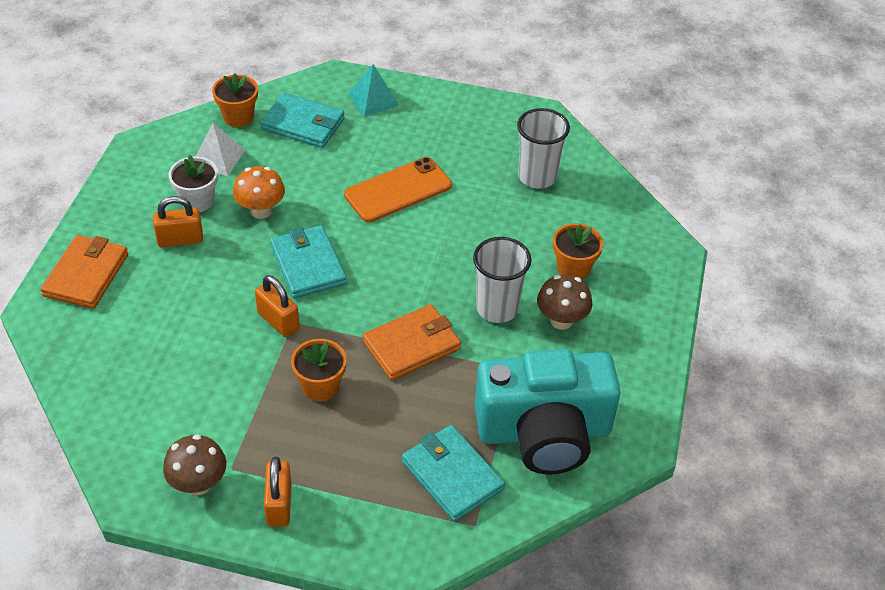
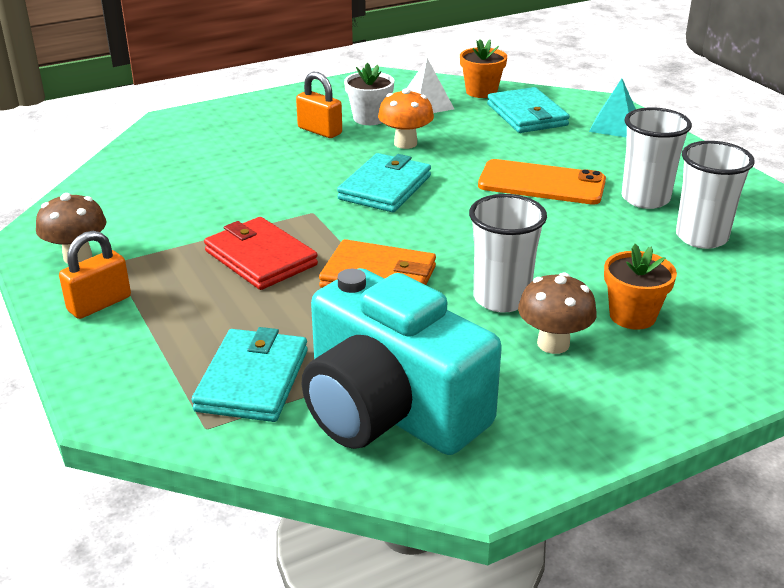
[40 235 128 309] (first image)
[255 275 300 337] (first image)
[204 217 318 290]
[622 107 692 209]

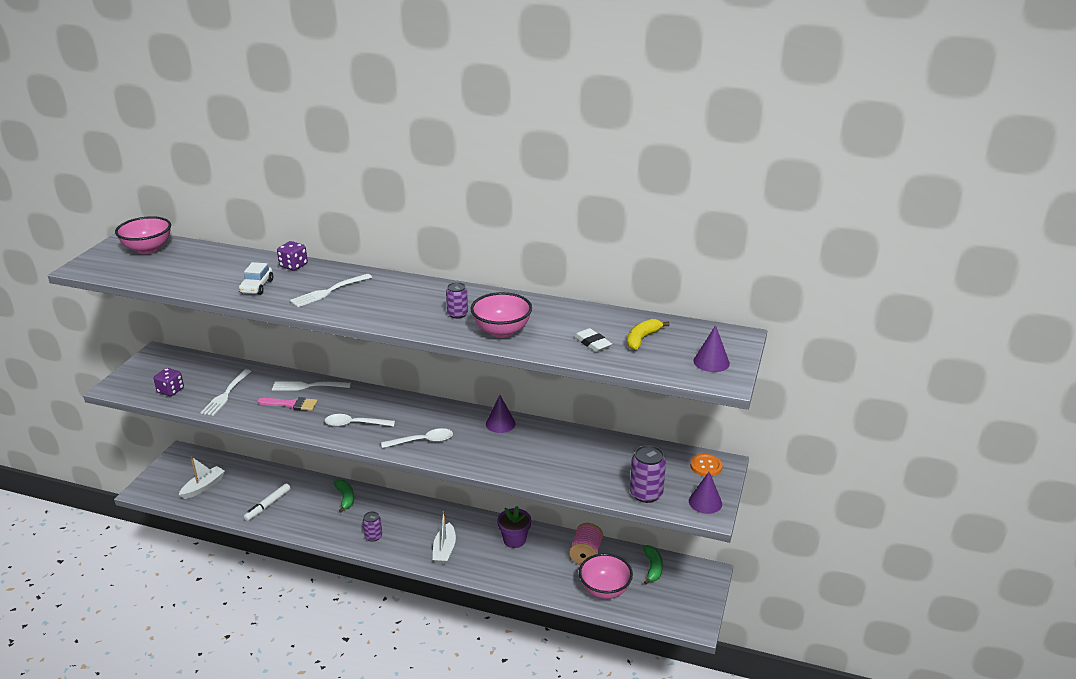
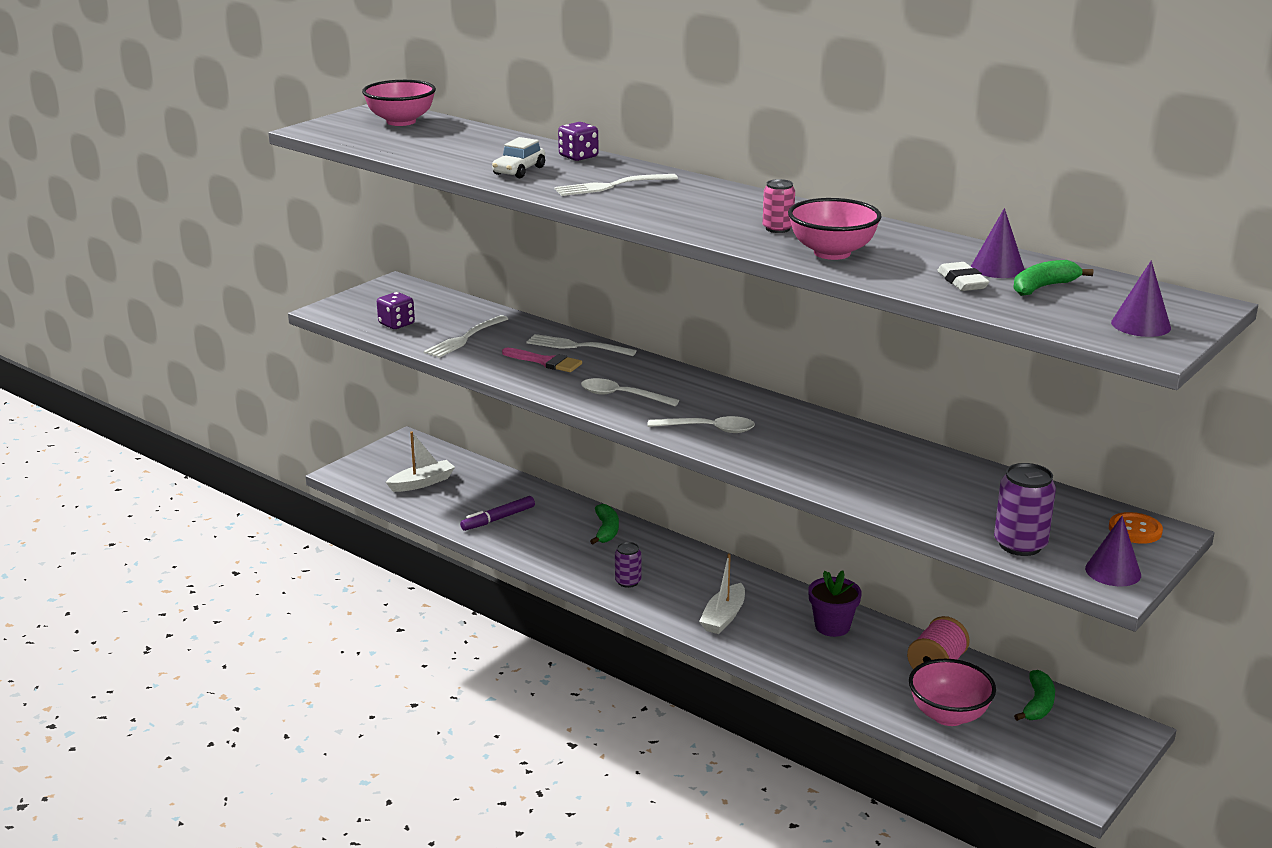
[762 179 795 233]
[1013 260 1093 296]
[971 208 1025 278]
[460 496 535 531]

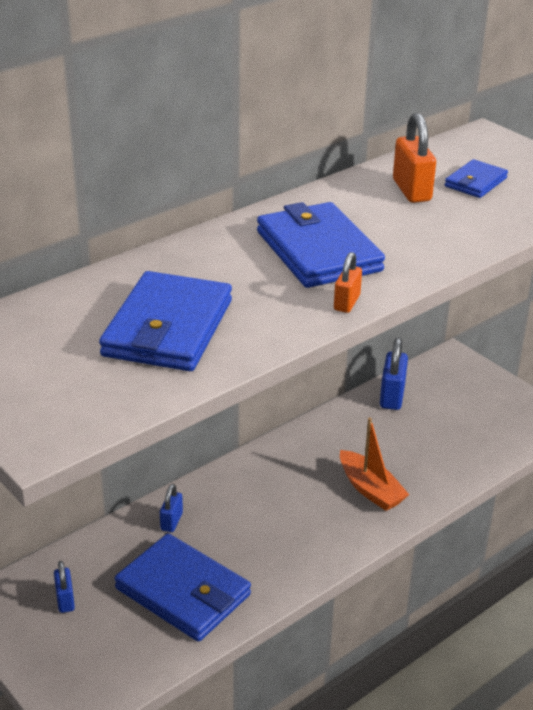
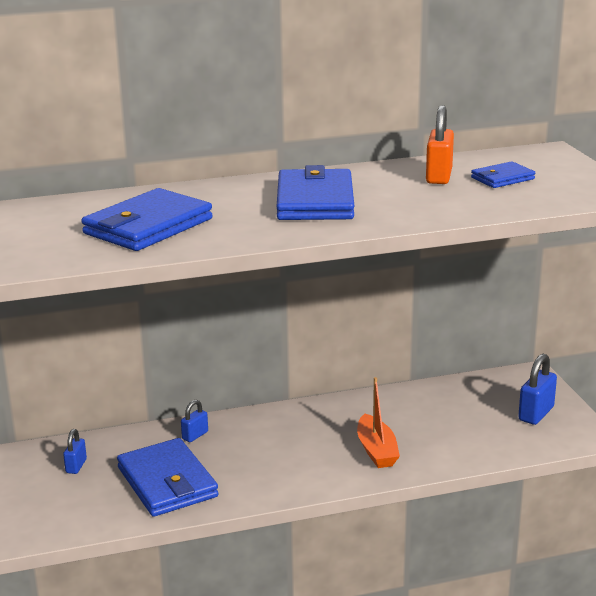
[334 252 362 313] (first image)
[518 354 557 425]

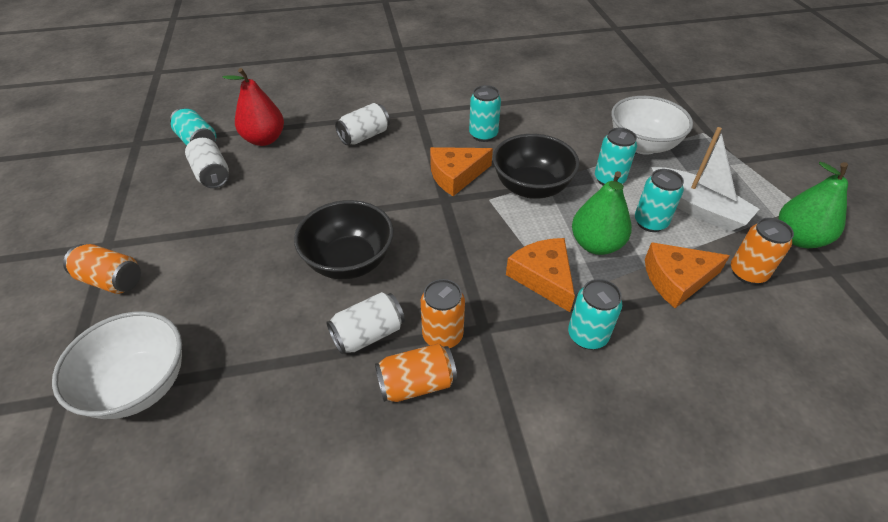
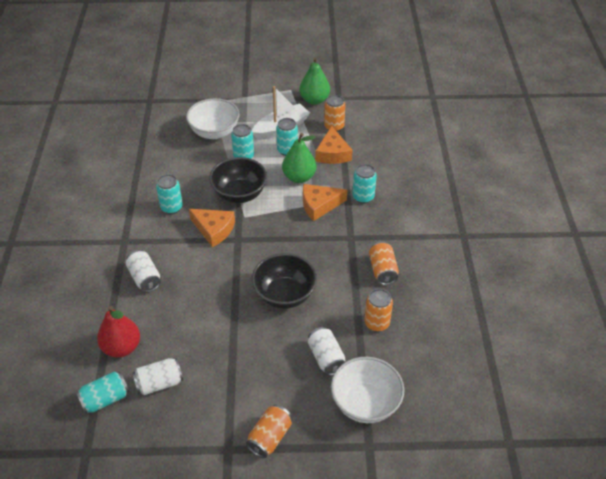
[189 209 235 247]
[364 289 393 332]
[308 327 345 376]

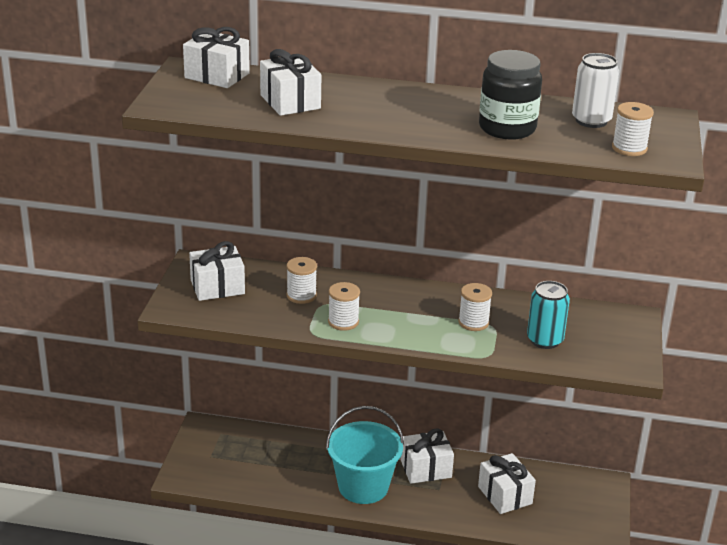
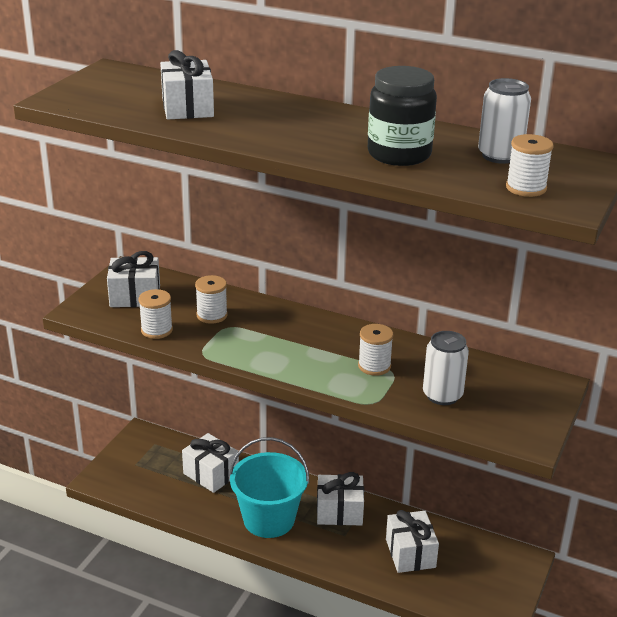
[182 433 239 493]
[423 331 469 405]
[139 289 173 339]

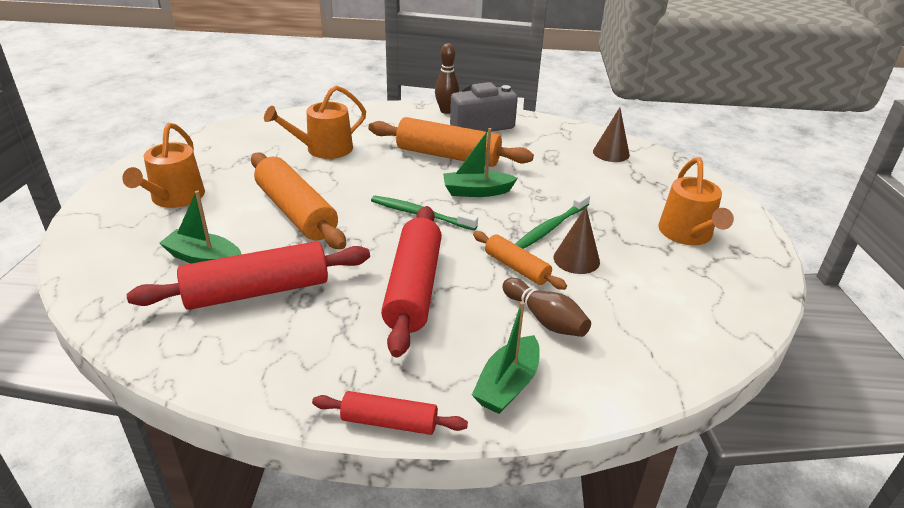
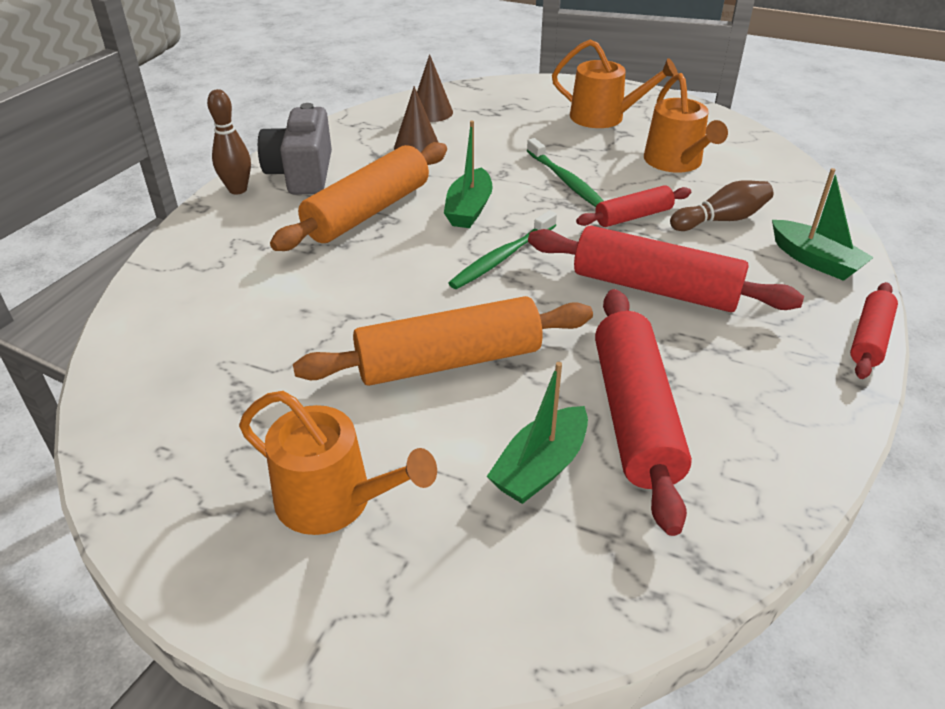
[644 73 728 173]
[394 86 439 152]
[576 185 691 227]

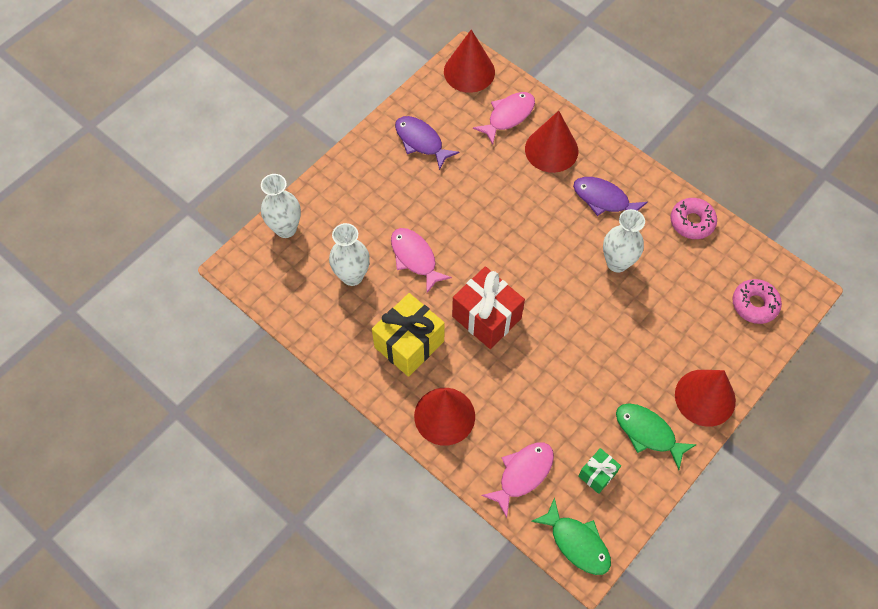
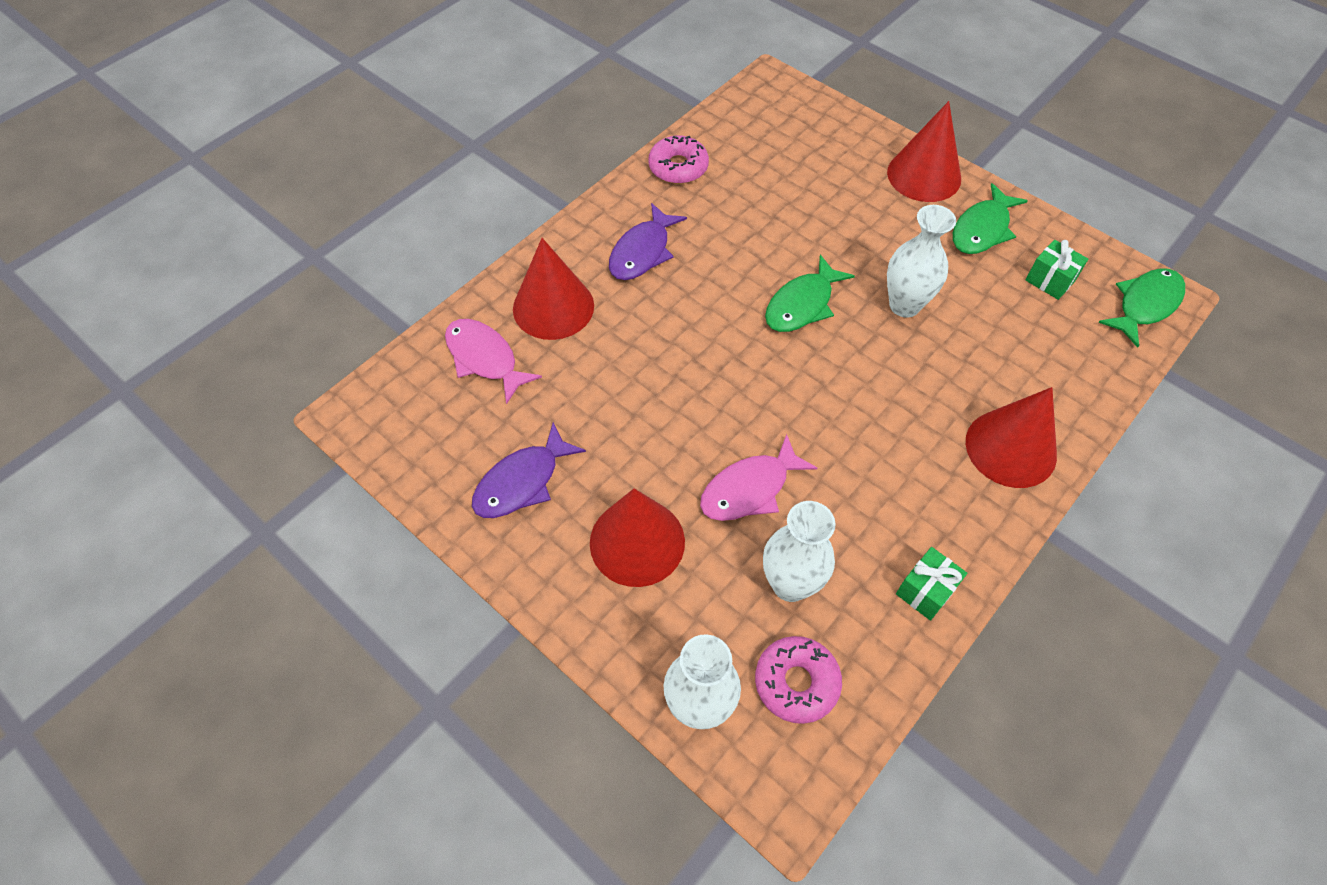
[590 488 685 587]
[887 205 956 318]
[452 266 525 349] (first image)
[755 636 842 724]
[372 293 445 377] (first image)
[481 442 554 518] (first image)
[765 255 855 332]
[896 547 967 621]

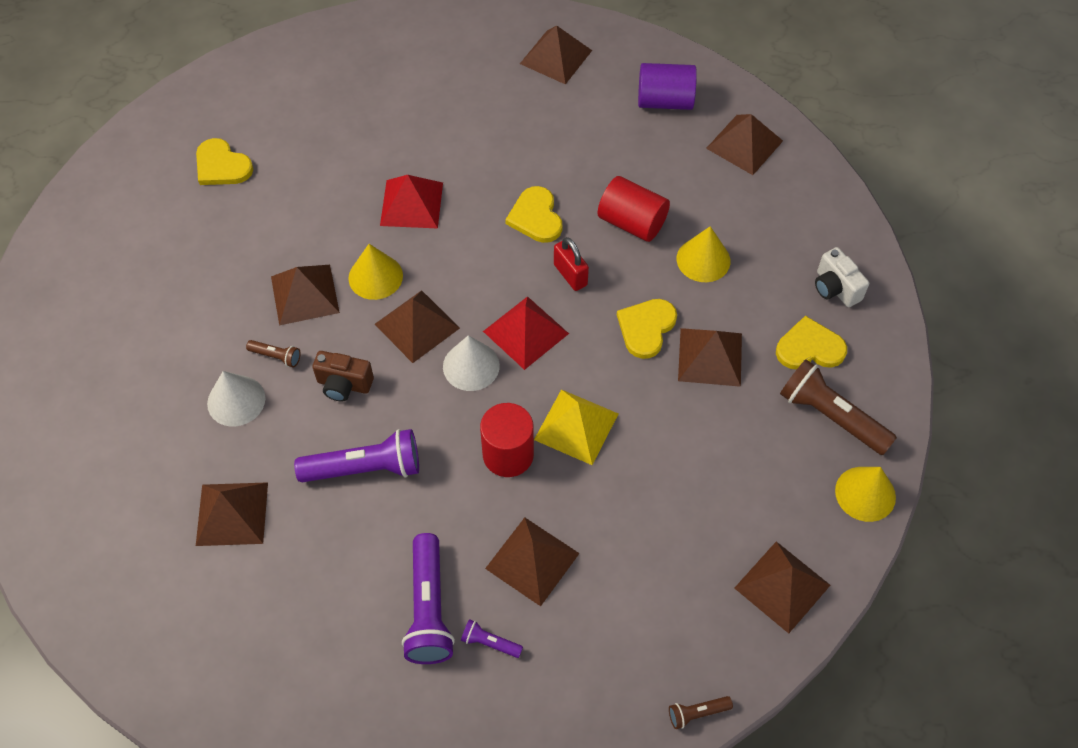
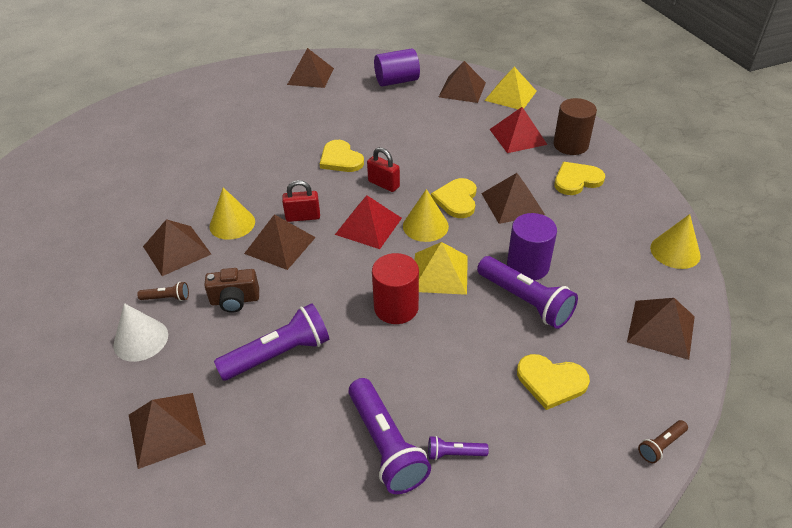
[517 354 590 410]
[490 107 548 153]
[597 176 670 242] (first image)
[403 189 449 242]
[553 98 597 155]
[443 335 500 391] (first image)
[780 359 897 455] (first image)
[485 517 580 606] (first image)
[484 67 537 109]
[282 180 320 222]
[507 213 557 281]
[477 256 578 329]

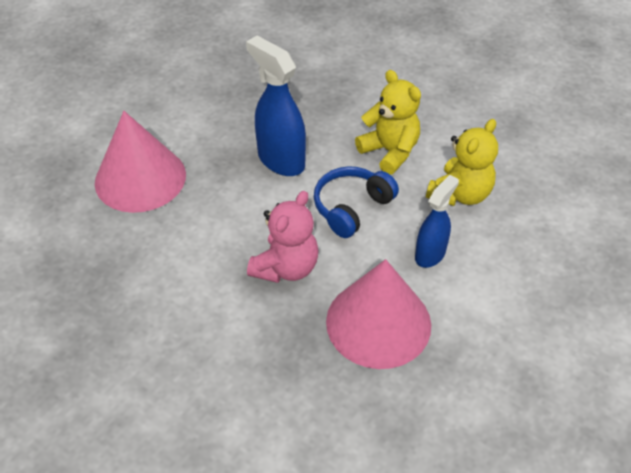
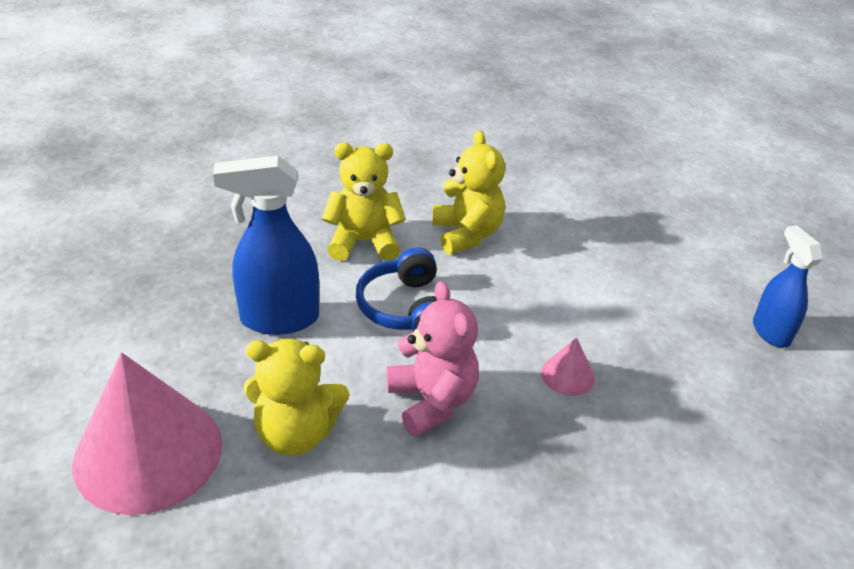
[753 225 823 348]
[541 337 595 396]
[243 339 349 455]

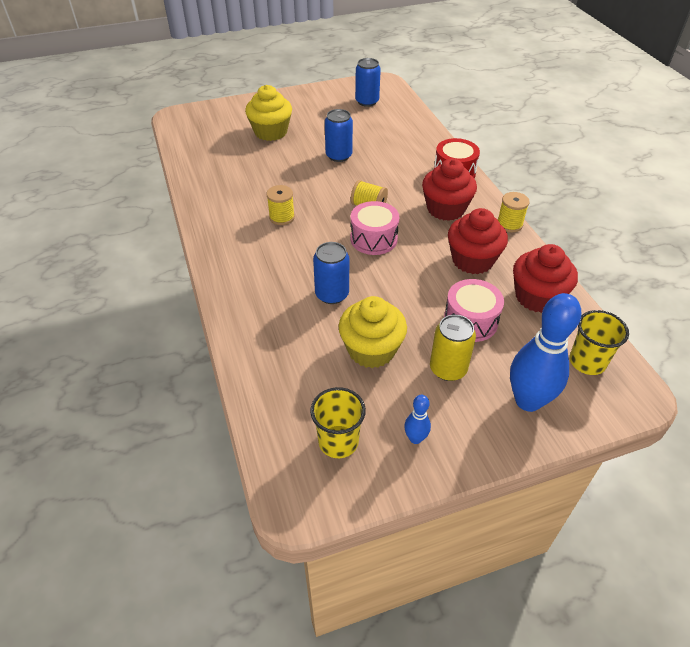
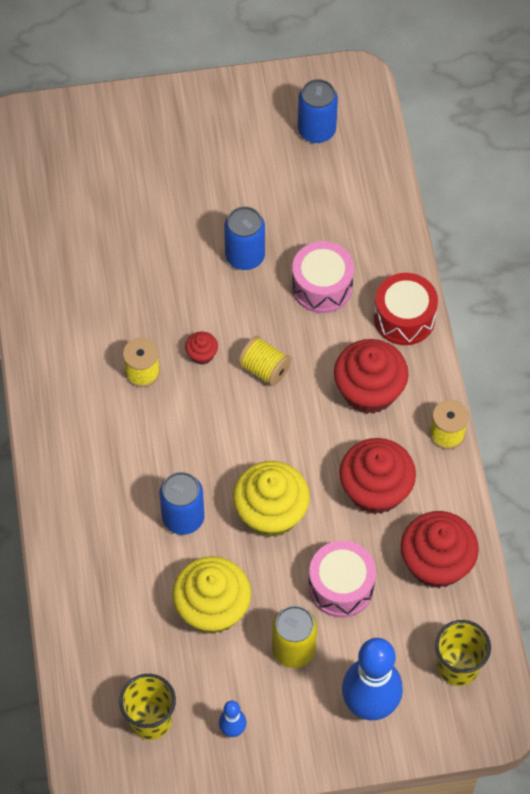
[233 461 310 537]
[292 241 354 313]
[185 331 218 365]

